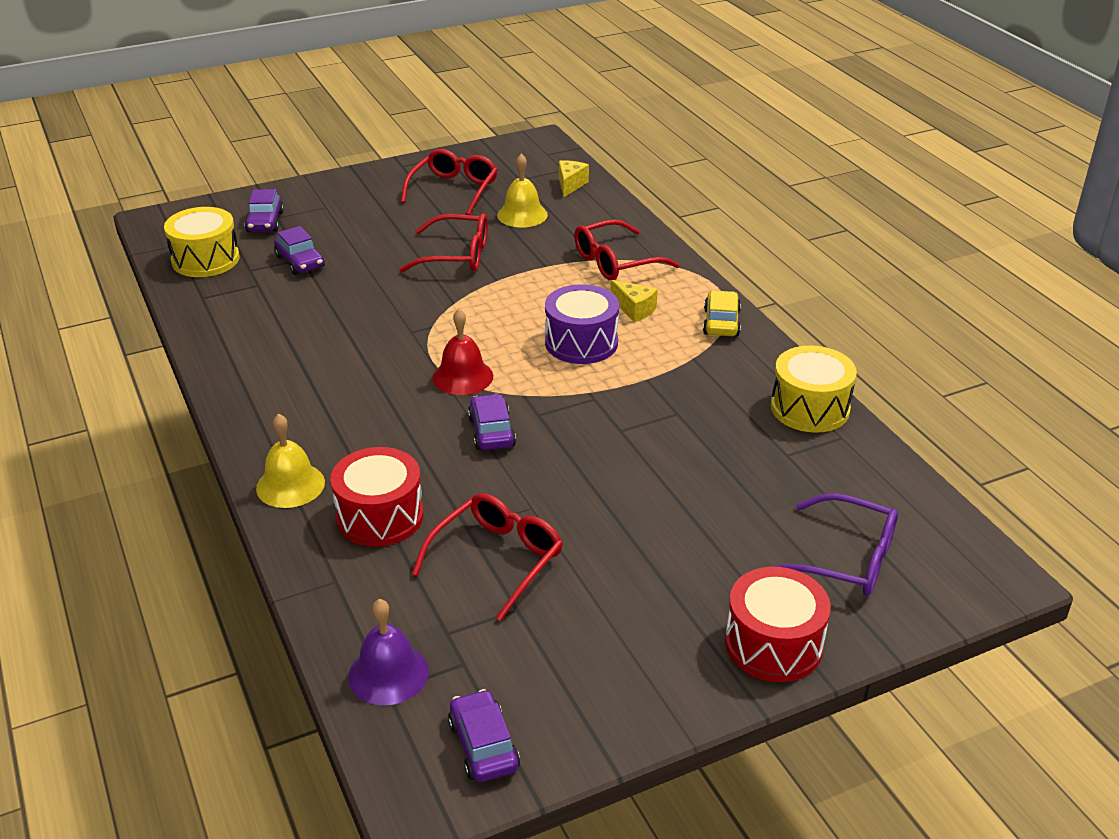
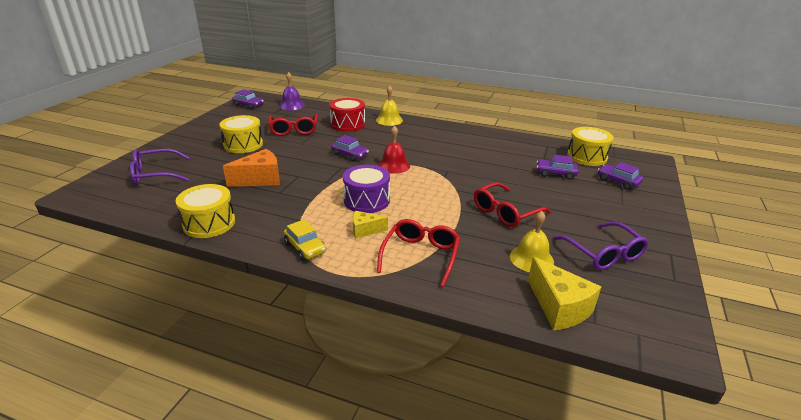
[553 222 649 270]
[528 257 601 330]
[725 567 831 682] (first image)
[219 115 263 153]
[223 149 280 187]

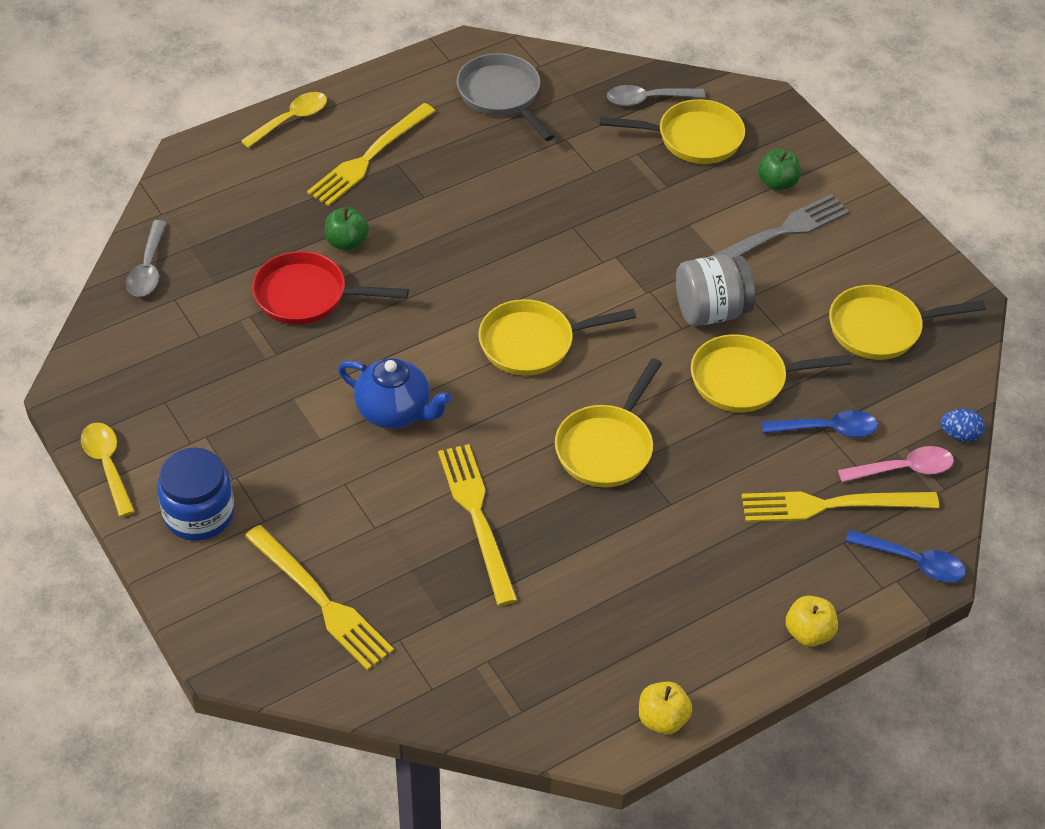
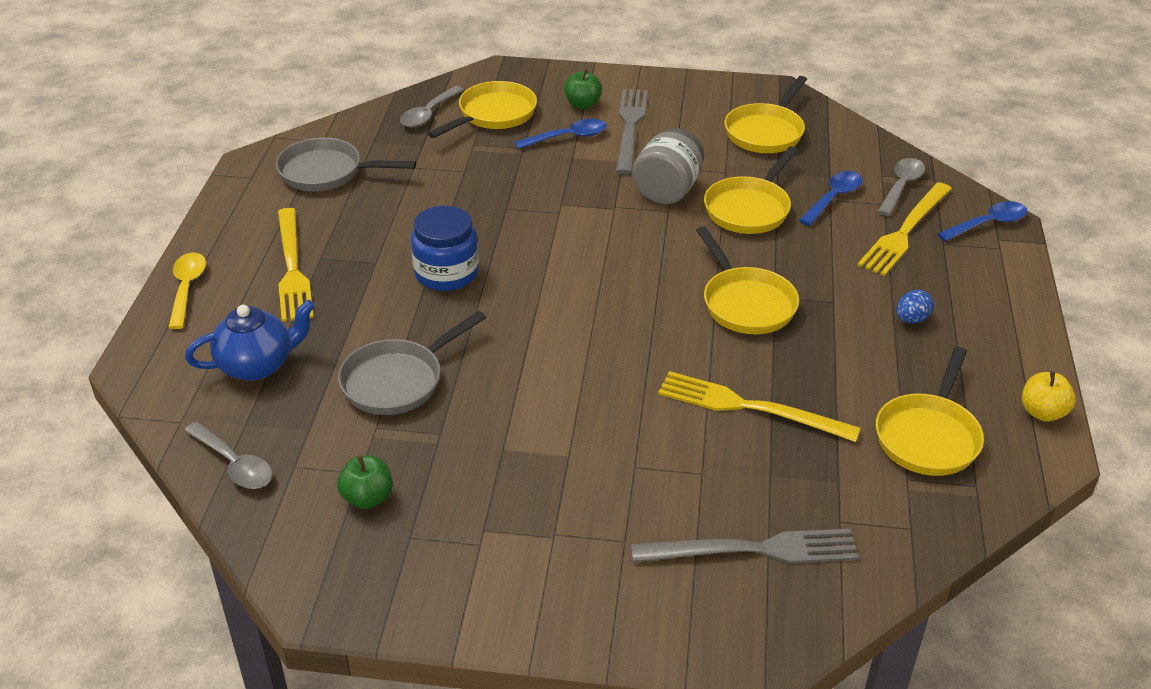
[337 456 393 509]
[338 311 486 415]
[876 347 984 476]
[185 300 315 381]
[897 290 934 323]
[81 422 135 517] (first image)
[877 158 925 216]
[411 206 478 291]
[631 529 859 563]
[786 596 838 646] (first image)
[515 119 607 149]

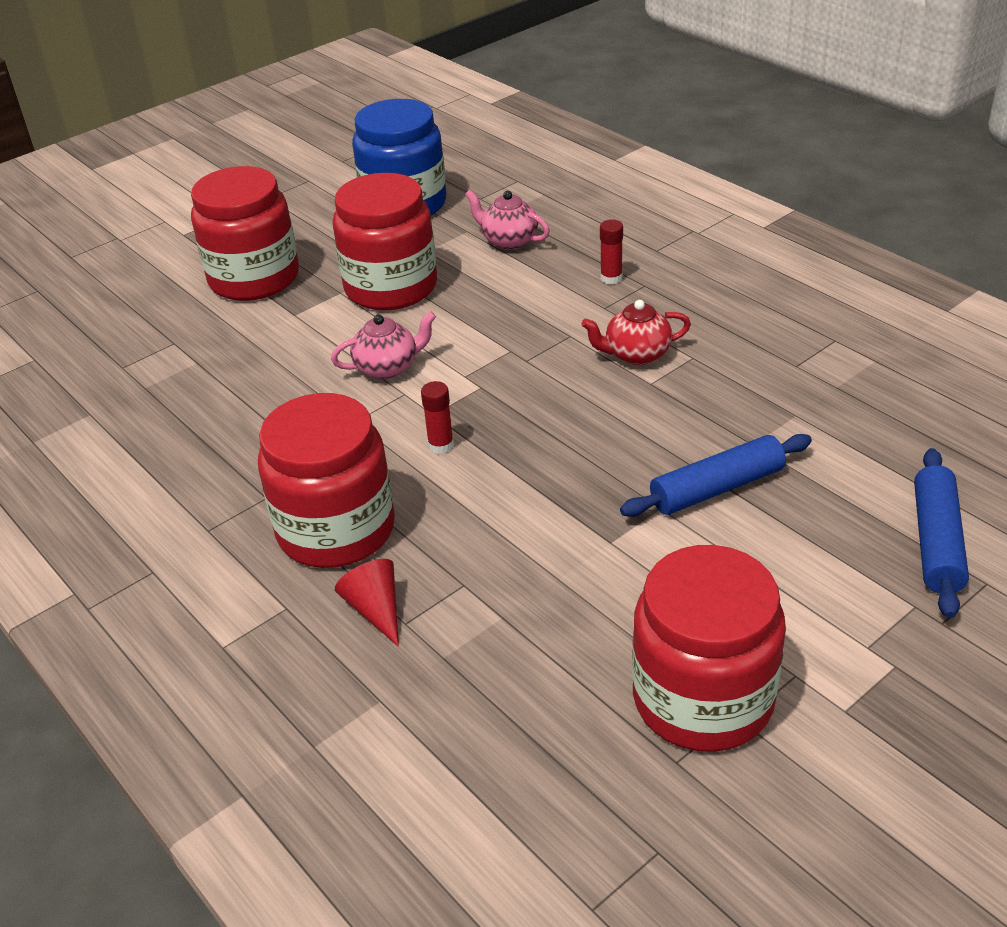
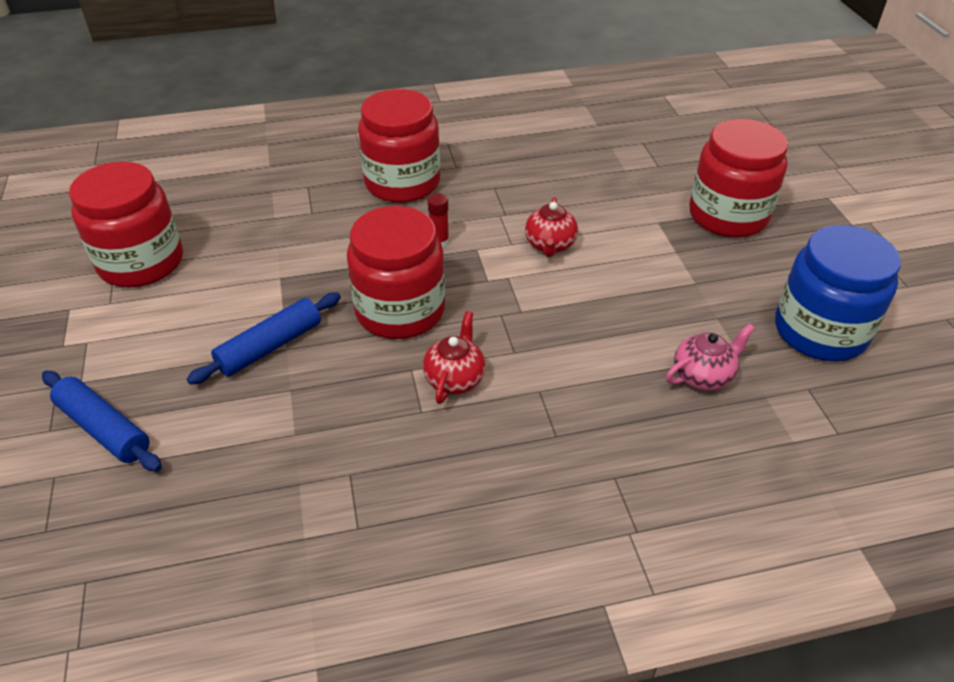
[347 206 445 339]
[600 220 623 284] (first image)
[525 197 578 257]
[187 292 341 385]
[335 559 399 647] (first image)

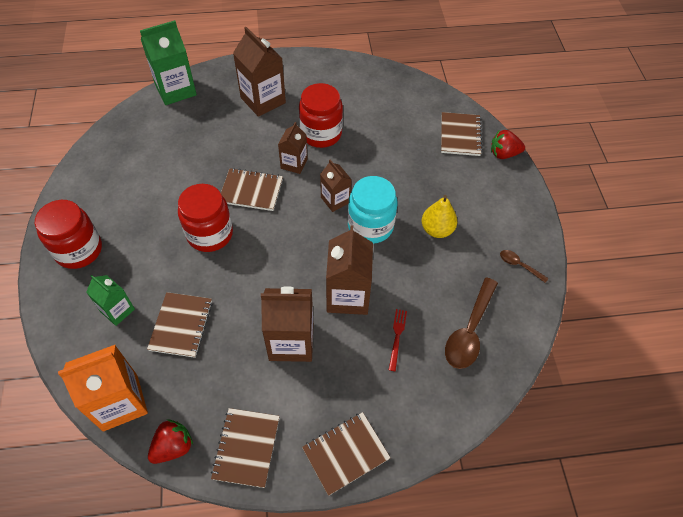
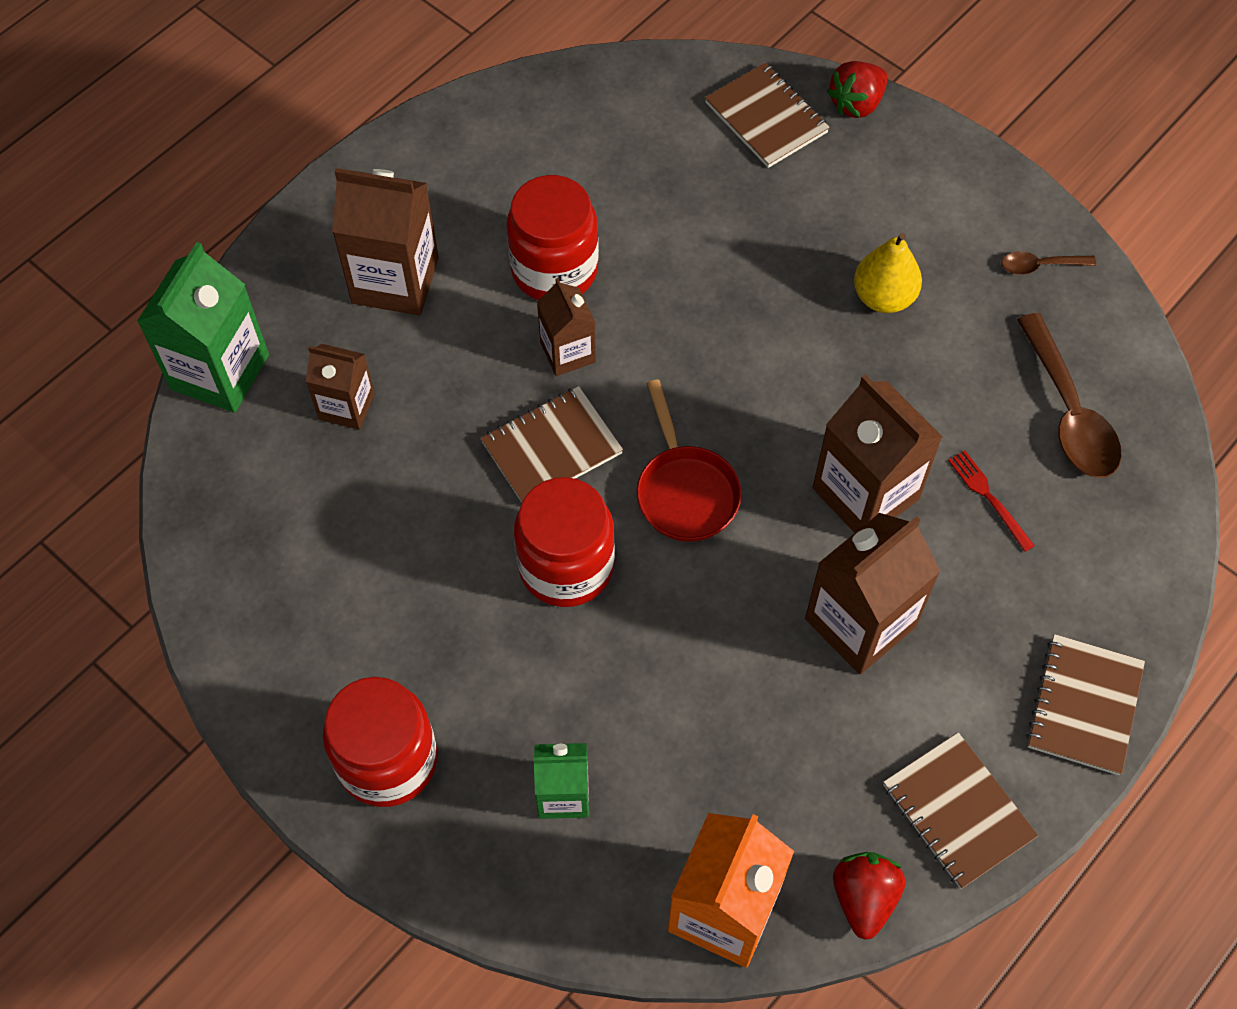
[306 344 375 430]
[348 176 397 244] (first image)
[147 292 212 358] (first image)
[637 379 742 542]

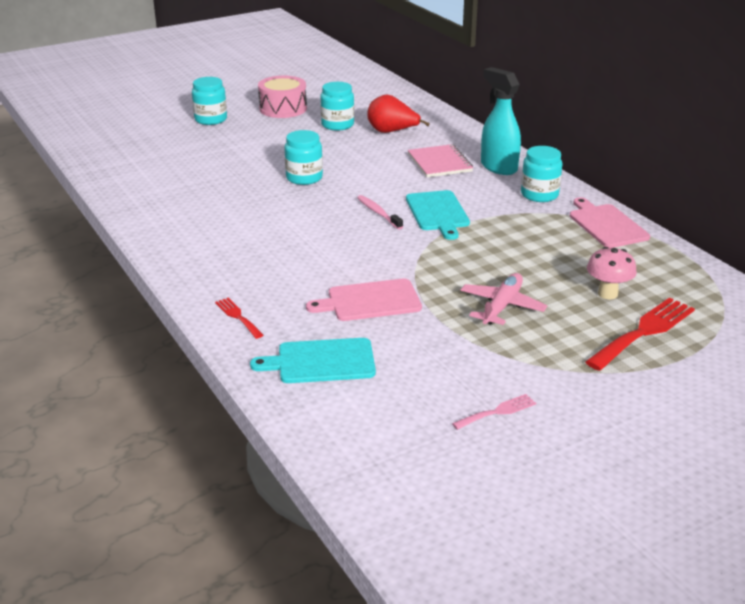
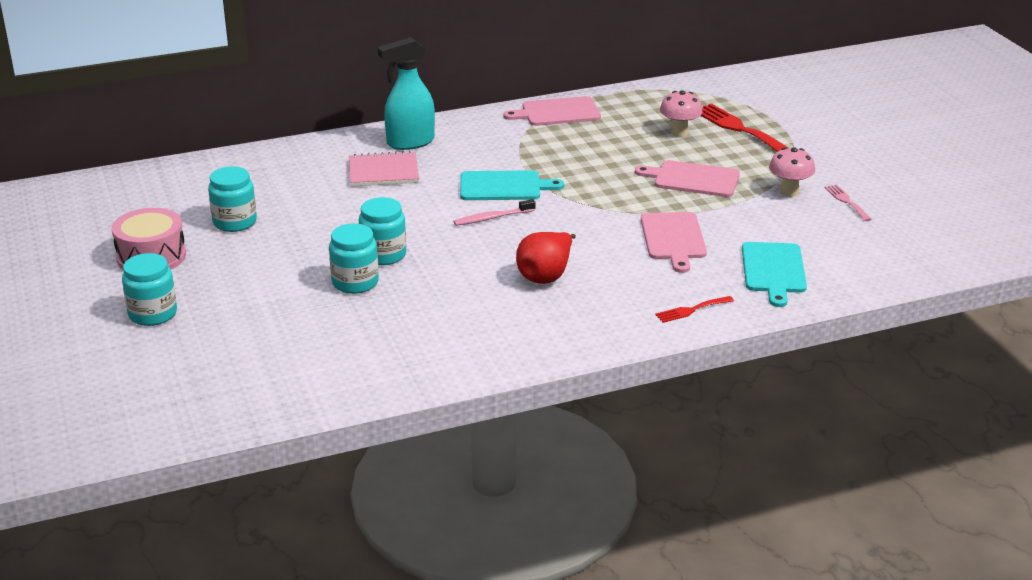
[516 232 576 284]
[329 223 379 294]
[635 160 740 197]
[769 147 815 197]

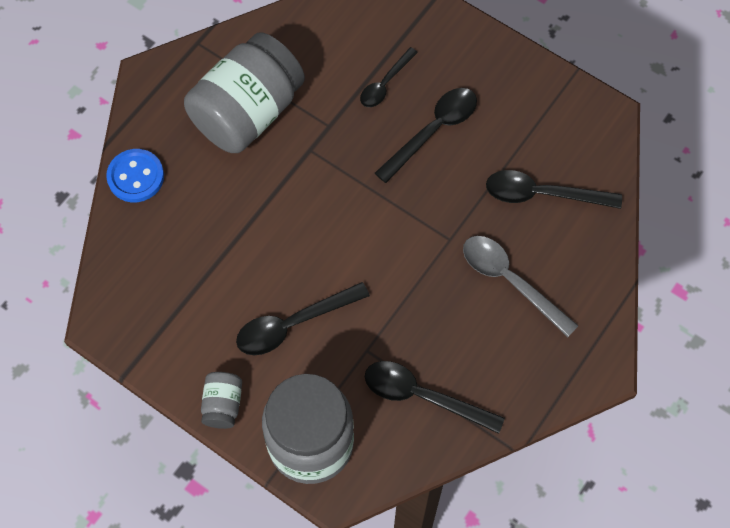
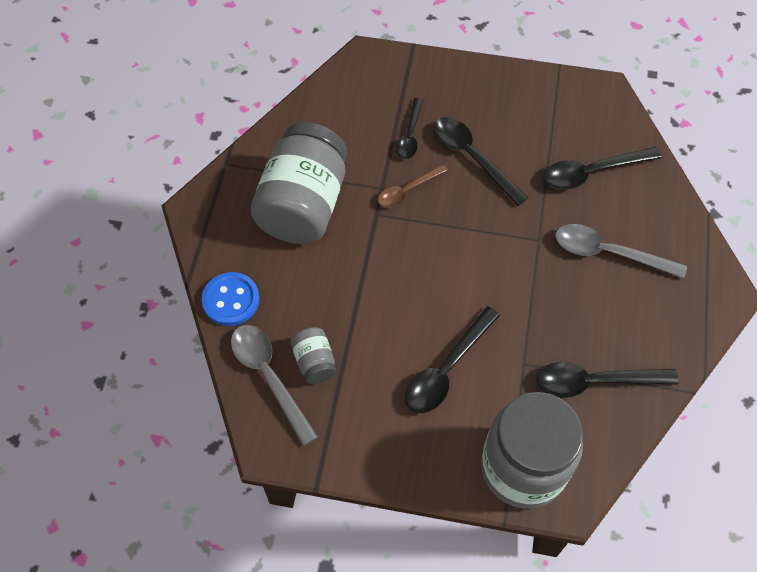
[433 117 528 206]
[291 327 336 384]
[378 164 448 208]
[231 325 318 446]

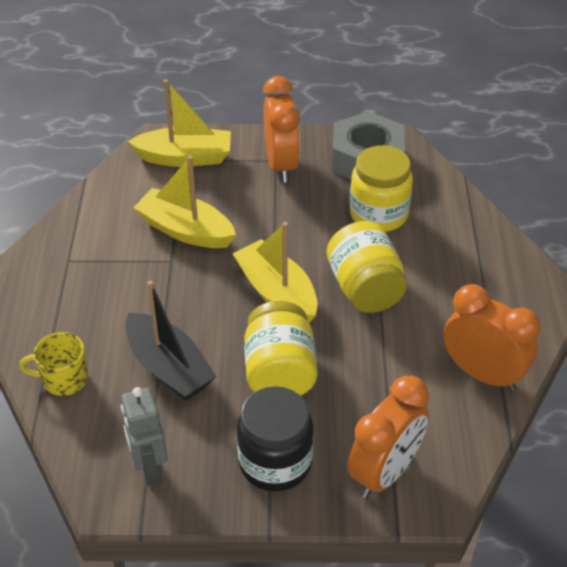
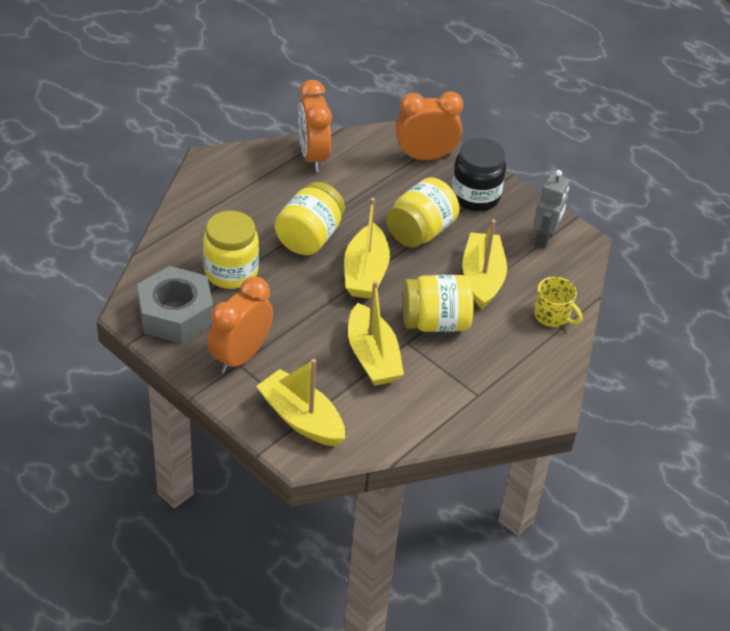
[462 219 507 309]
[402 275 474 332]

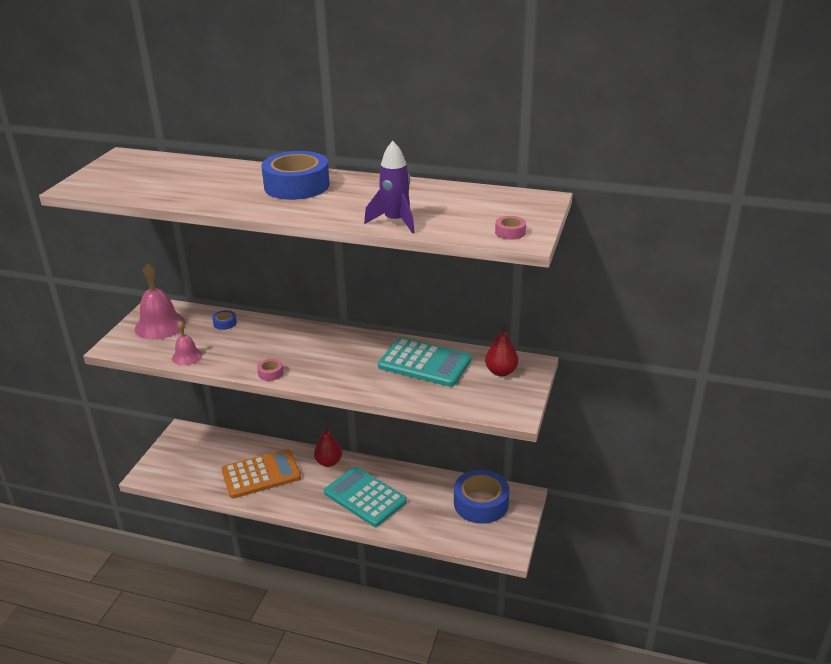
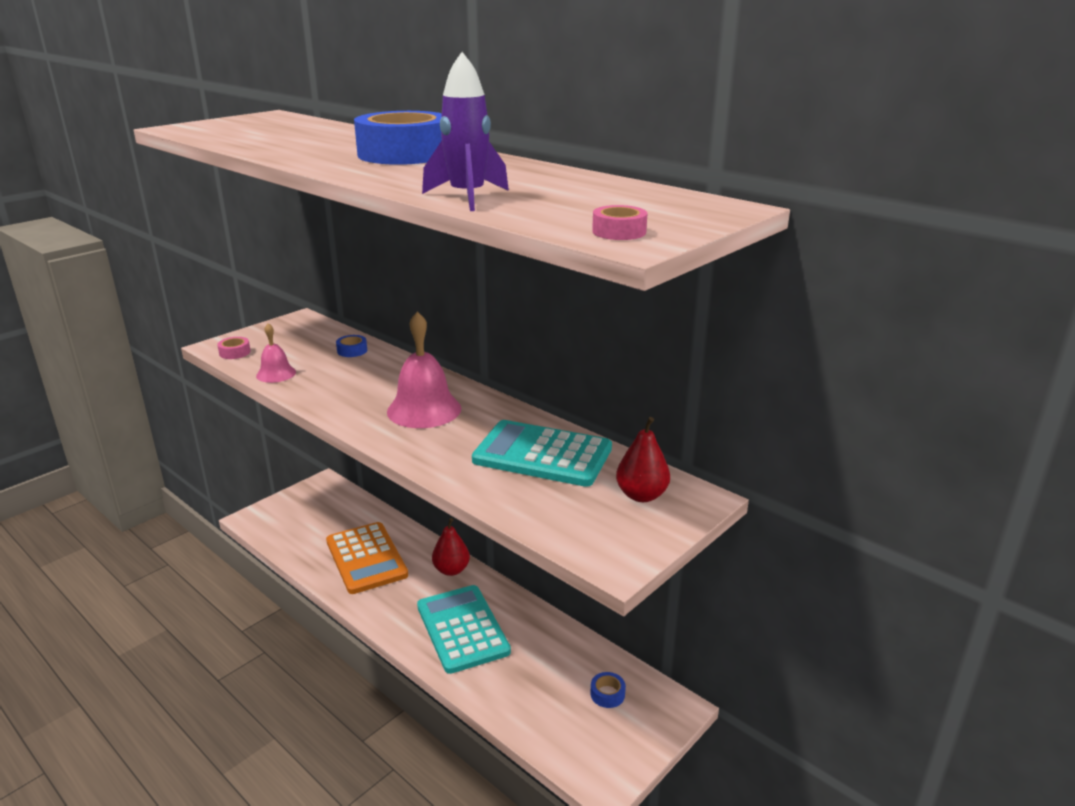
[387 312 461 428]
[472 420 612 487]
[217 337 251 359]
[326 522 408 594]
[590 672 626 708]

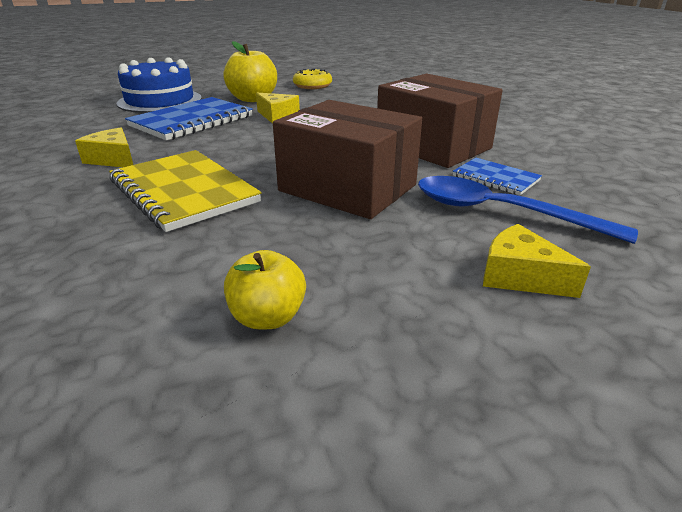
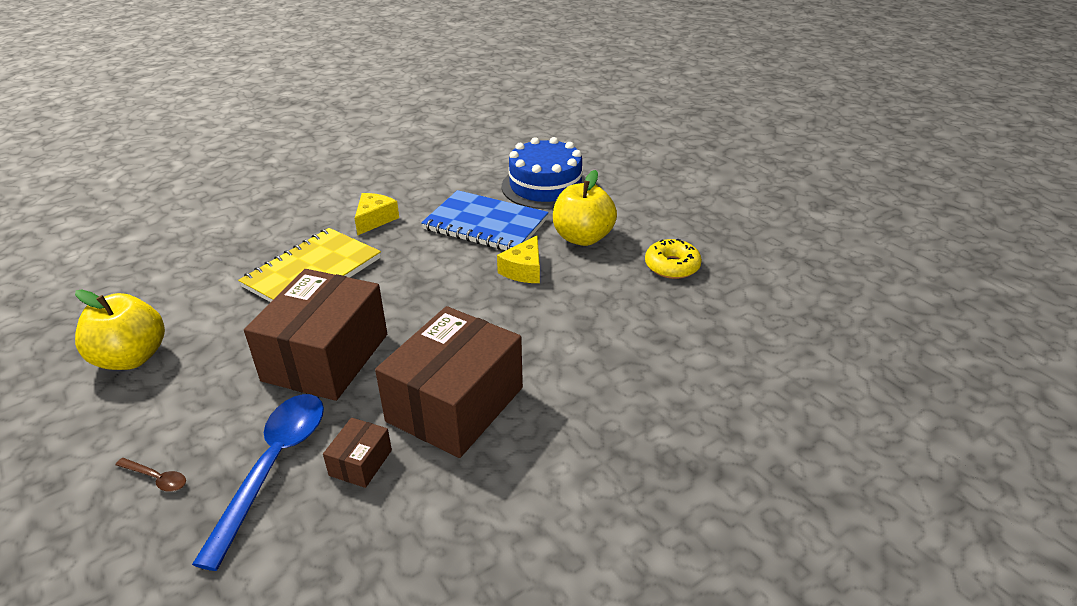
[323 418 392 488]
[115 458 186 492]
[75 290 165 370]

